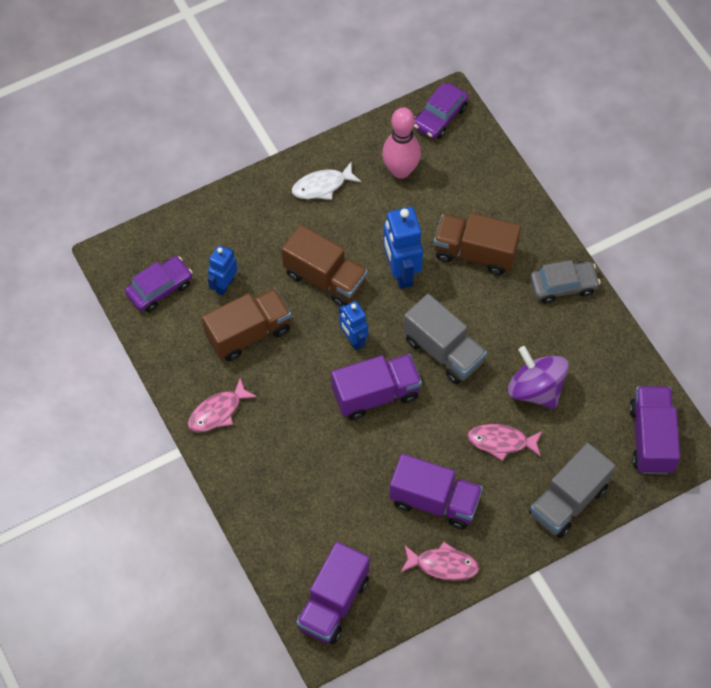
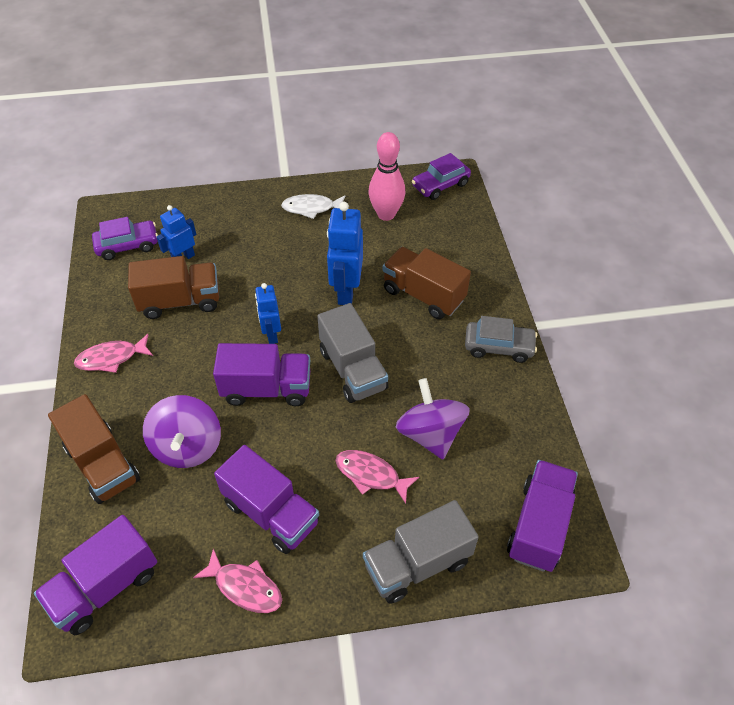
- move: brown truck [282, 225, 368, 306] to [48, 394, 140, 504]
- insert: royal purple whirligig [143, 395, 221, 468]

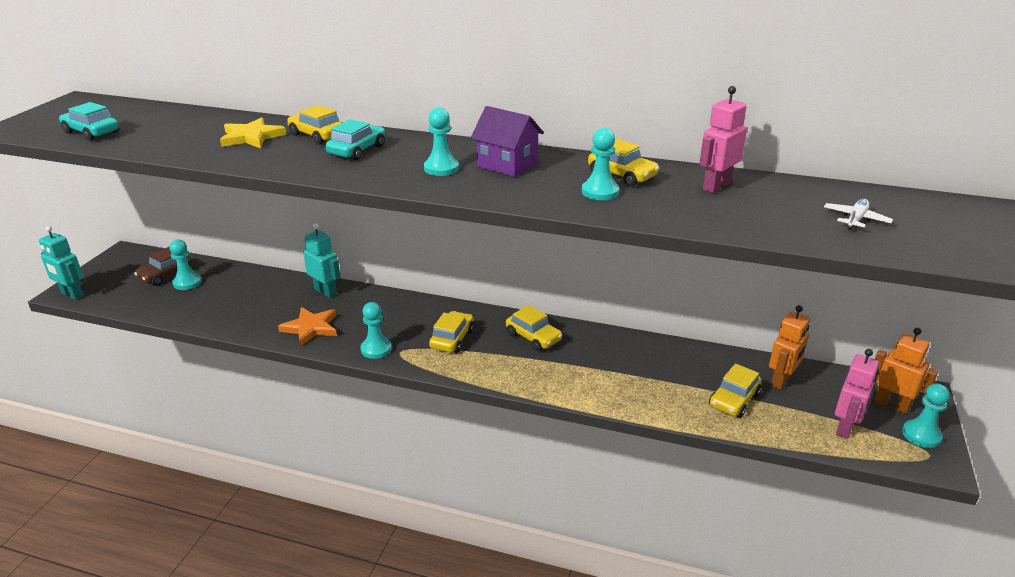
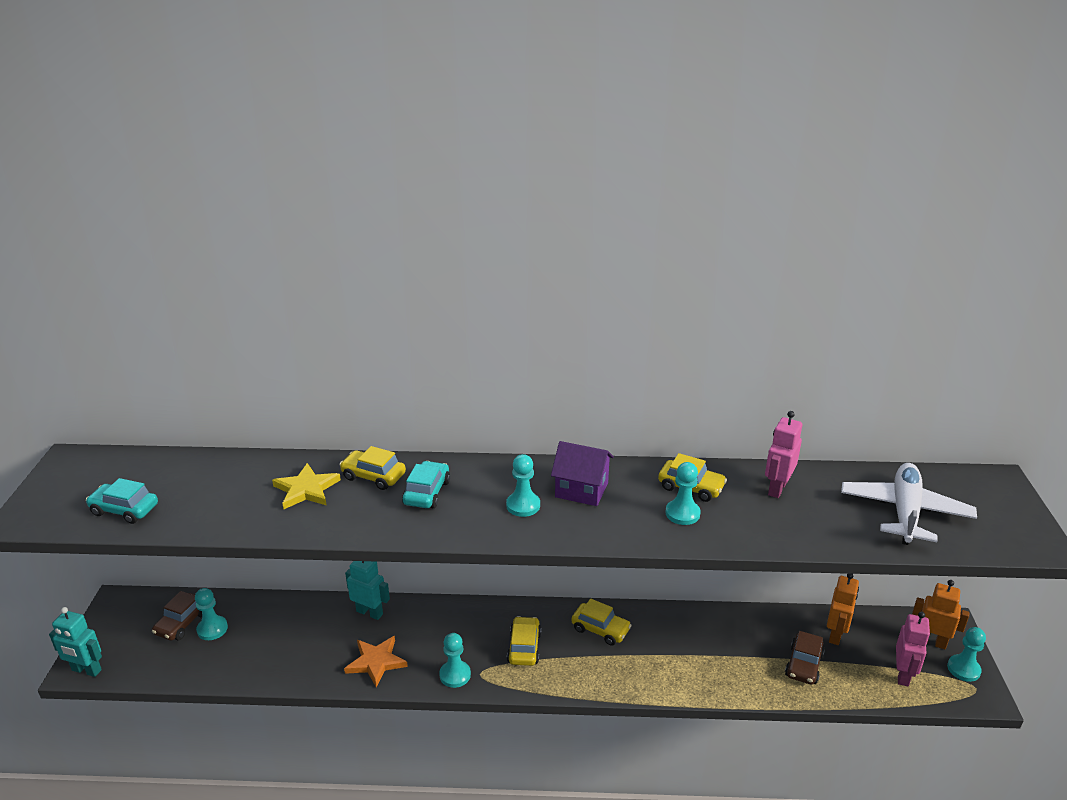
- recolor: yellow automobile [709, 364, 762, 418] to brown automobile [785, 631, 825, 685]
- resize: pure white toy plane [824, 199, 893, 230] = [841, 463, 977, 545] x2.28

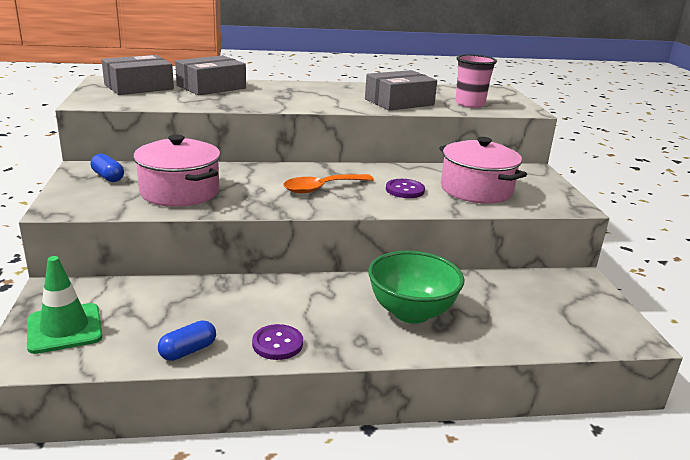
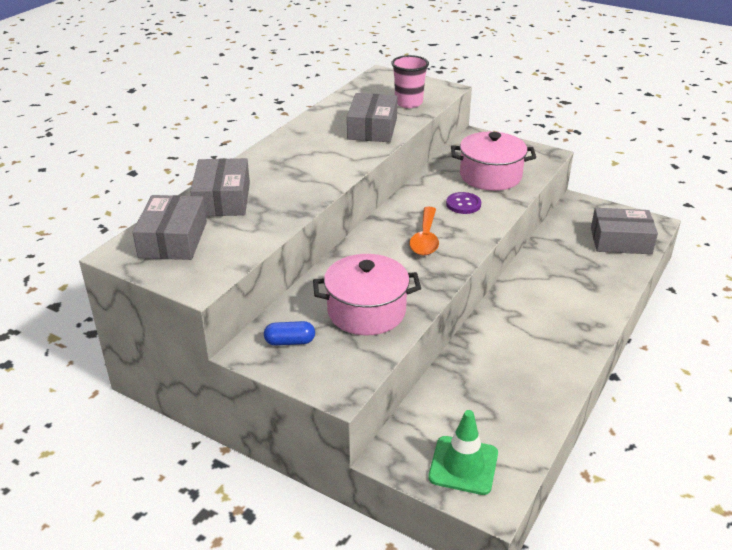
- insert: grey parcel [591, 208, 658, 254]
- delete: blue capsule [158, 321, 216, 361]
- delete: royal purple button [252, 324, 303, 360]
- delete: emerald serving bowl [368, 251, 464, 324]

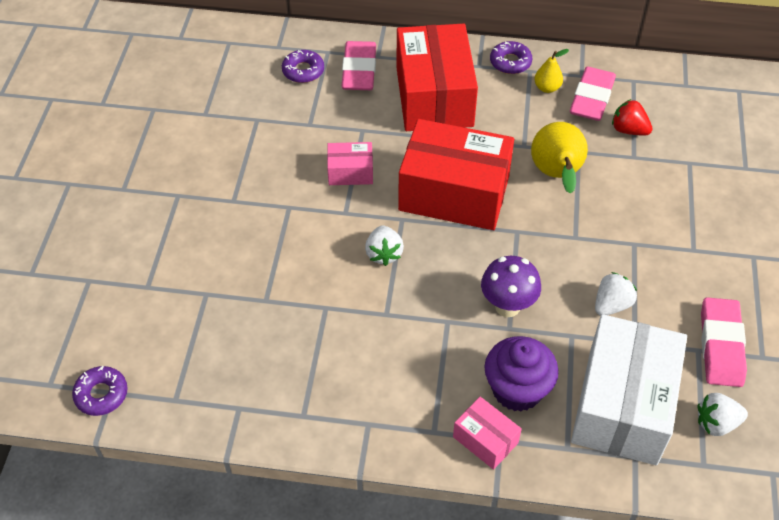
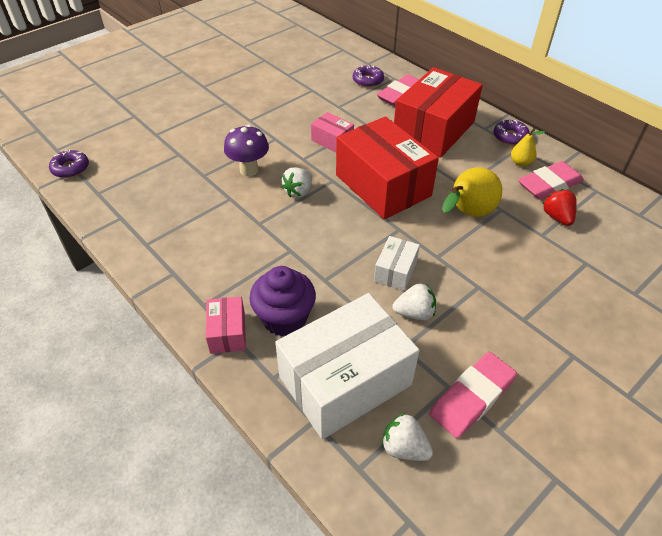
- move: royal purple fungus [481, 256, 541, 317] to [224, 125, 269, 176]
- insert: pure white parcel [374, 236, 420, 291]

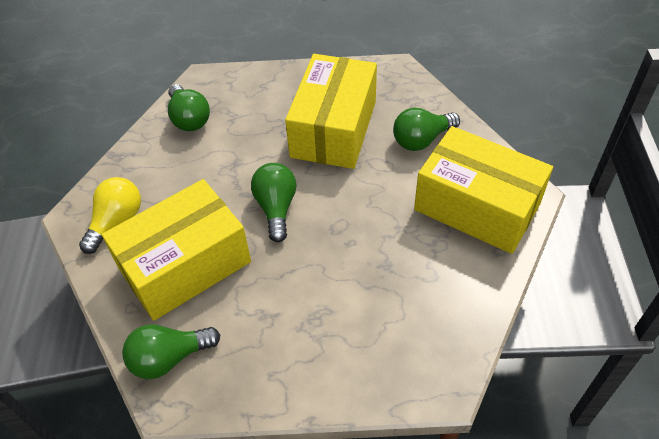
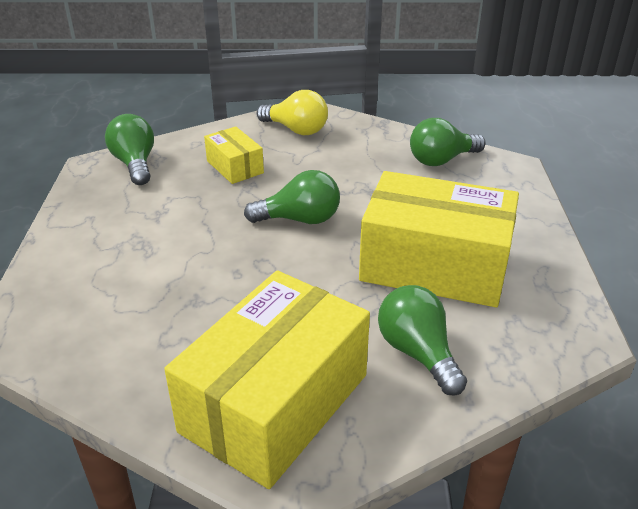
- resize: yellow parcel [102, 179, 251, 321] = [204, 126, 264, 184] x0.48

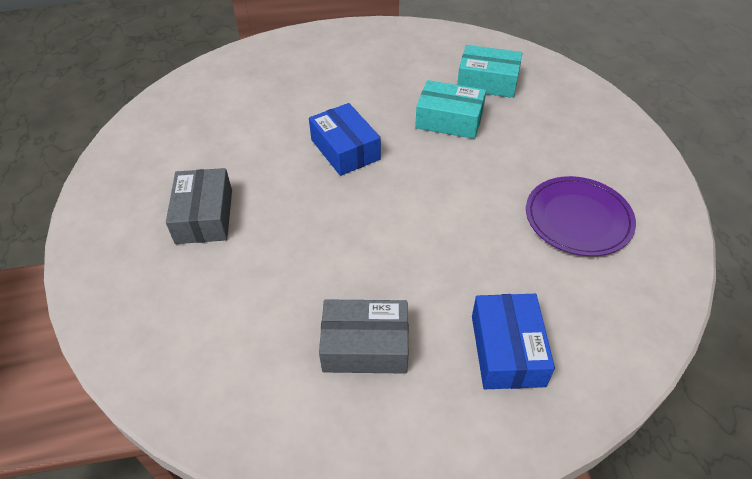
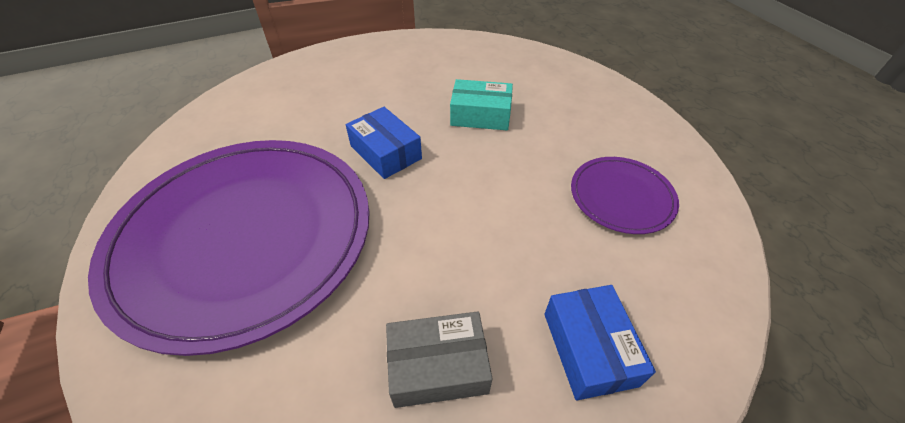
- replace: grey parcel [166, 168, 232, 244] to royal purple dinner plate [88, 140, 370, 356]
- delete: aqua parcel [457, 45, 522, 98]

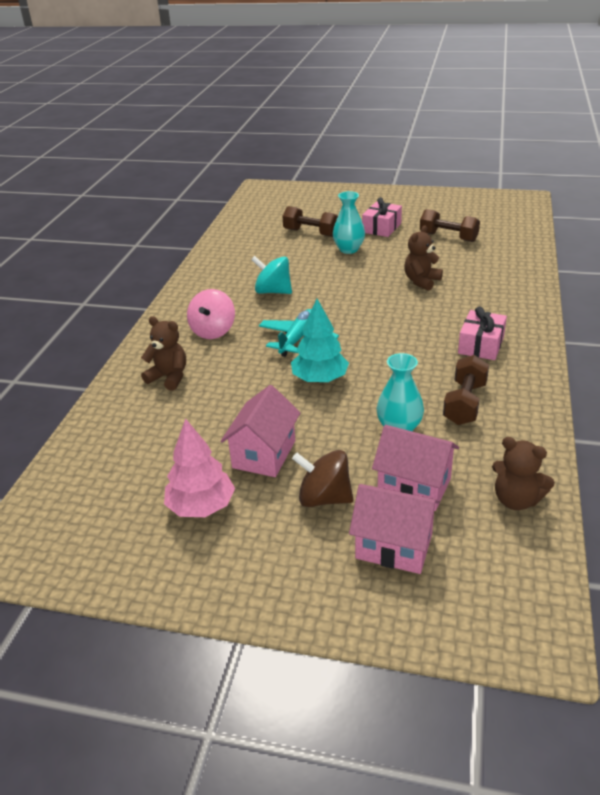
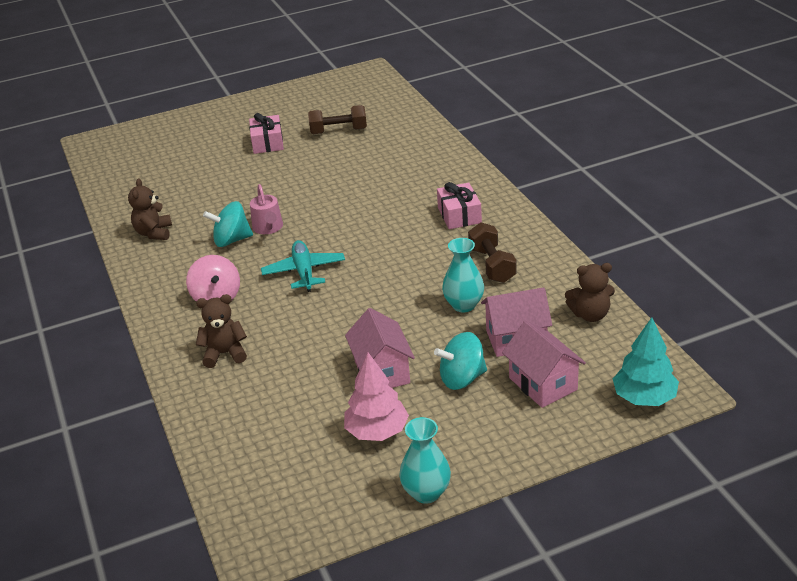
- move: brown teddy [404, 225, 443, 291] to [128, 179, 172, 240]
- insert: rosy watering can [250, 184, 283, 234]
- move: aqua tall vase [333, 191, 365, 254] to [399, 417, 451, 504]
- recolor: brown whirligig [292, 450, 353, 507] to aqua whirligig [434, 332, 487, 390]
- rotate: rosy cottage [349, 484, 440, 574] = [502, 320, 586, 408] 75 degrees clockwise
- move: aqua toy tree [291, 299, 349, 383] to [613, 317, 679, 406]
- delete: brown hand weight [282, 206, 338, 237]

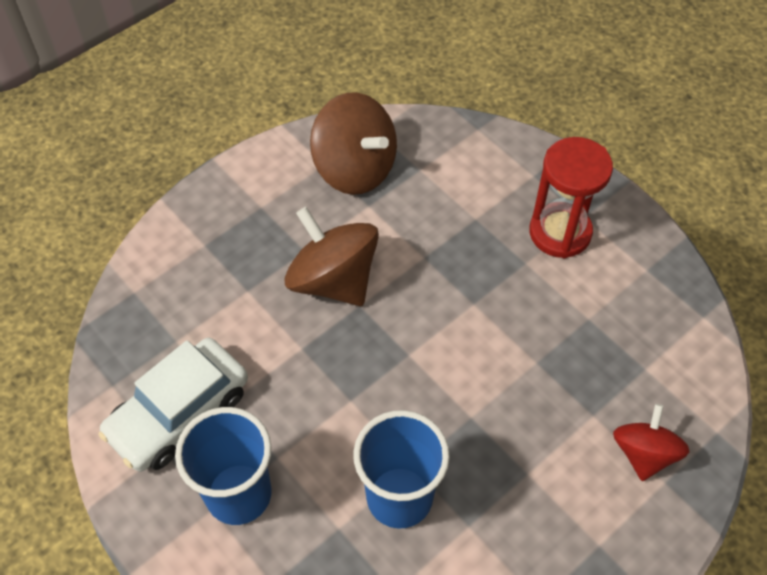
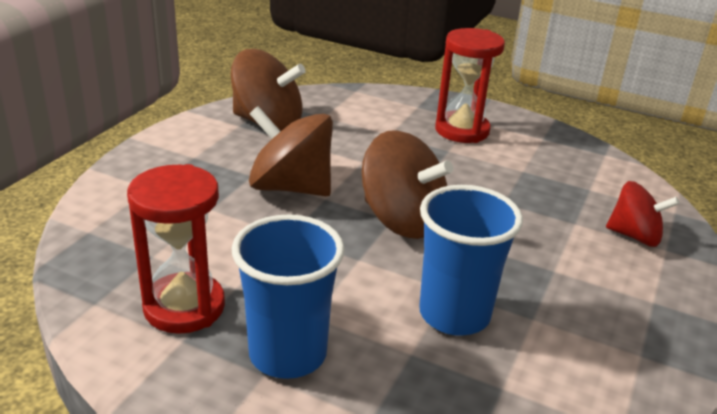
- replace: pure white automobile [98, 338, 248, 472] to crimson sand timer [127, 164, 225, 334]
- insert: brown whirligig [362, 130, 453, 239]
- rotate: crimson whirligig [613, 404, 690, 481] = [606, 181, 680, 247] 120 degrees clockwise

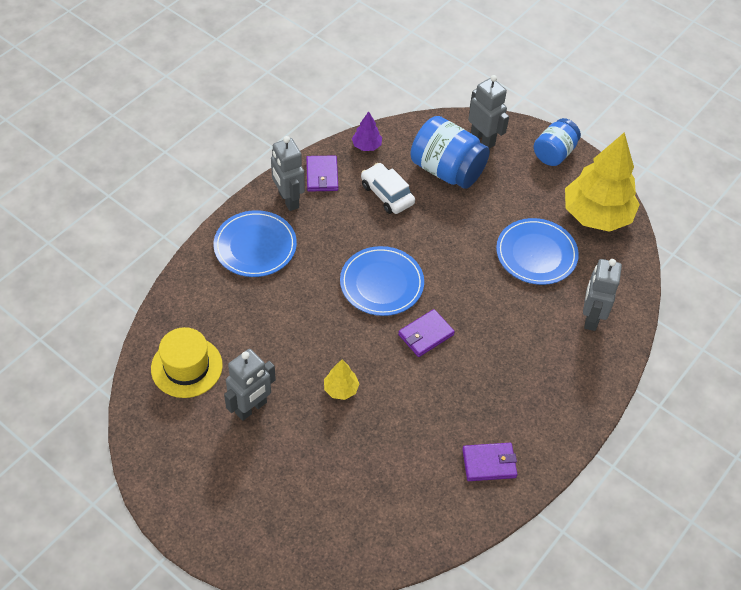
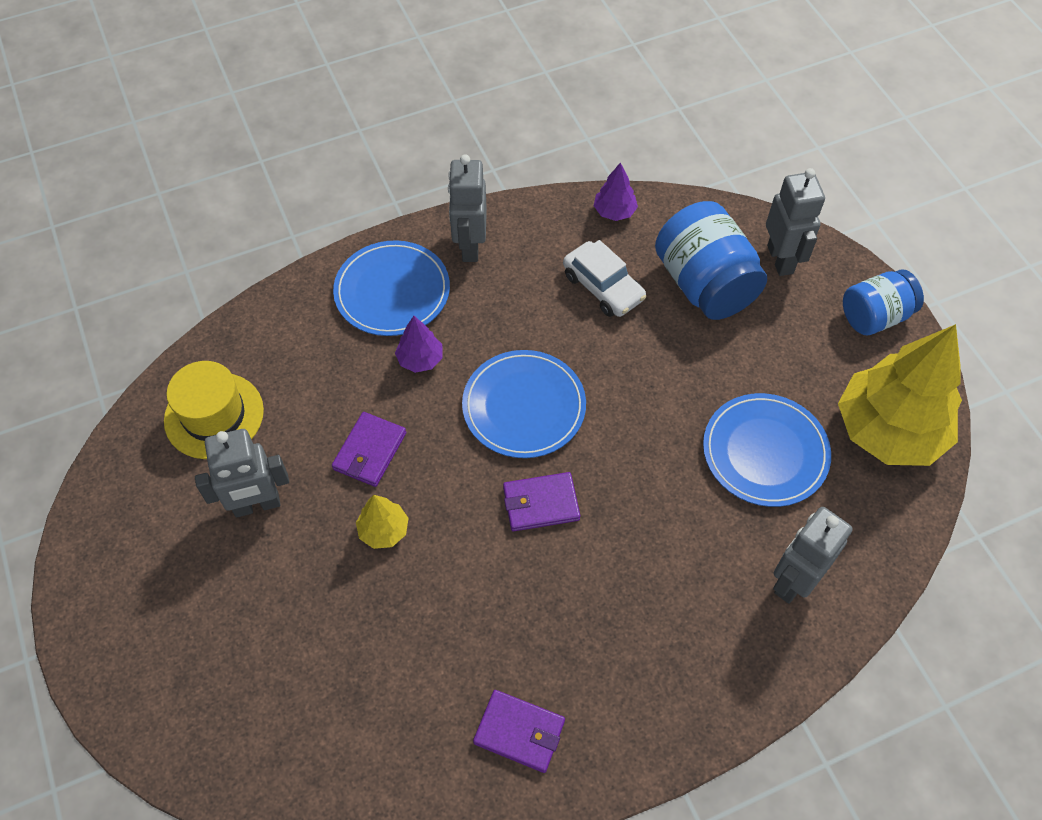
- move: royal purple billfold [306, 155, 338, 192] to [332, 412, 406, 487]
- insert: royal purple toy tree [395, 316, 443, 373]
- rotate: pure white automobile [361, 163, 415, 214] = [563, 240, 646, 317] 150 degrees clockwise

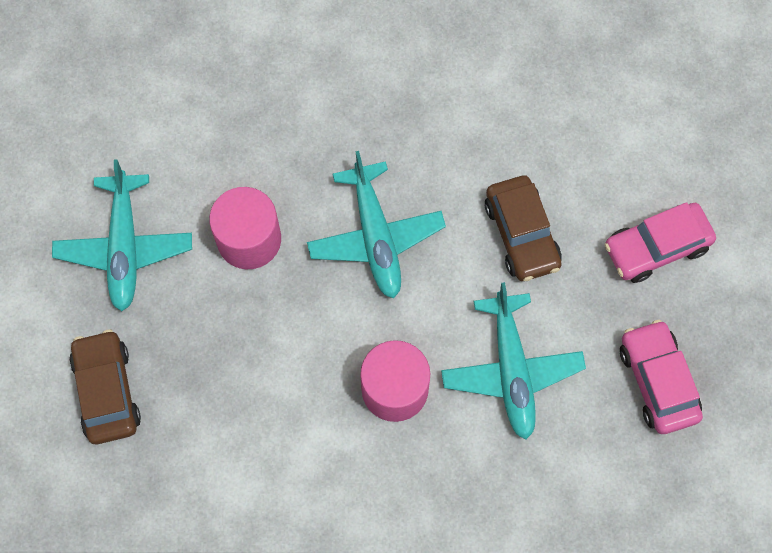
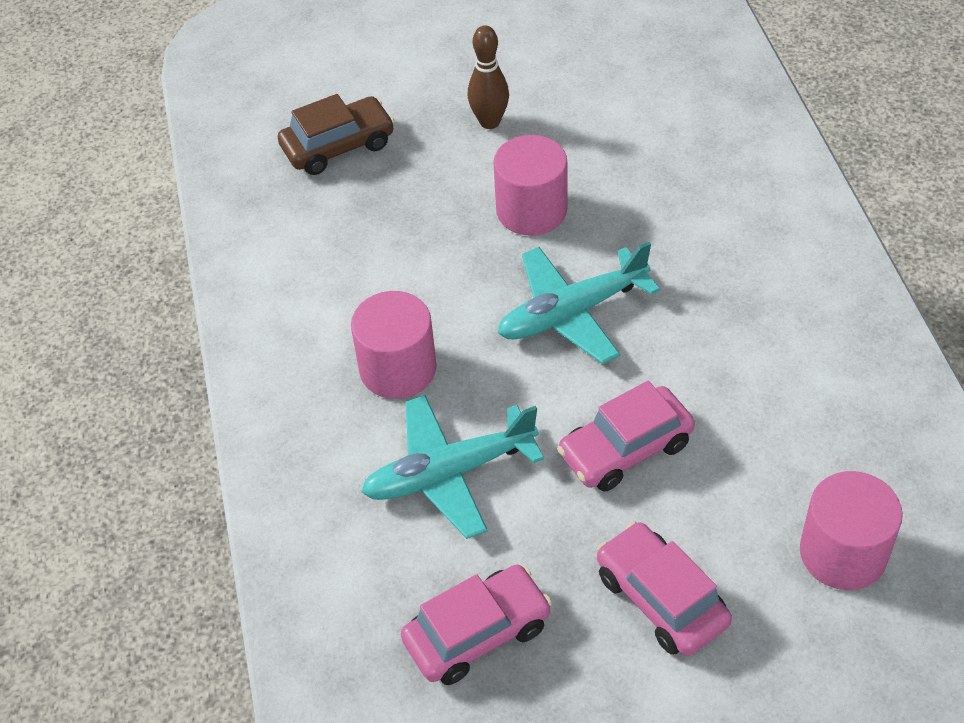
- replace: aqua toy plane [52, 159, 192, 311] to brown tenpin [468, 25, 509, 129]
- recolor: brown automobile [485, 175, 562, 281] to rosy automobile [557, 381, 695, 491]
- insert: rosy solid cylinder [800, 471, 903, 590]

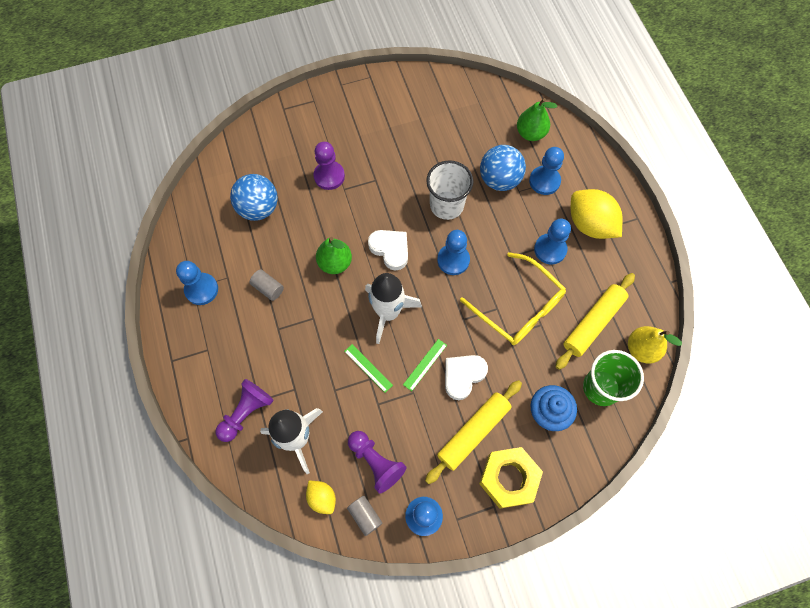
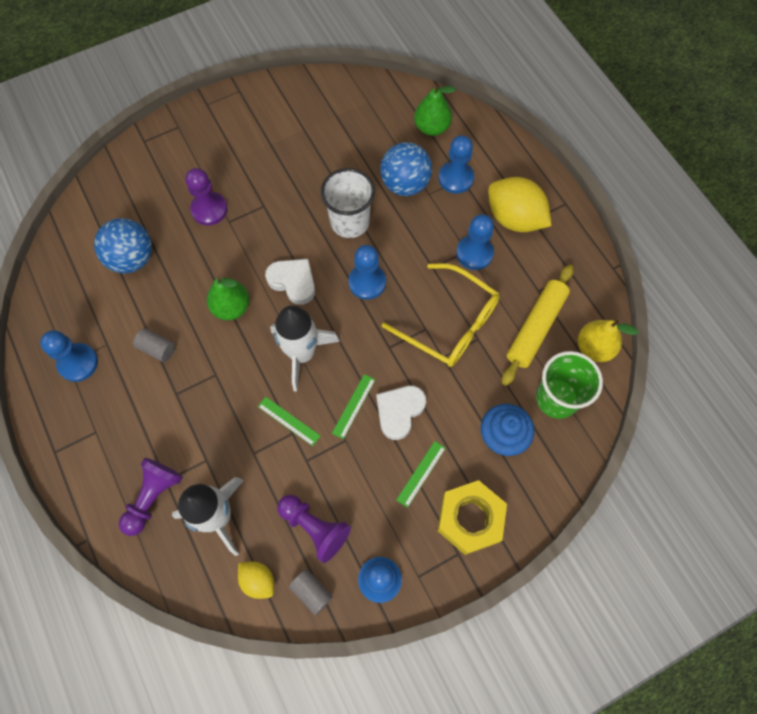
- replace: yellow rolling pin [425, 380, 522, 484] to emerald ruler [396, 441, 446, 508]

